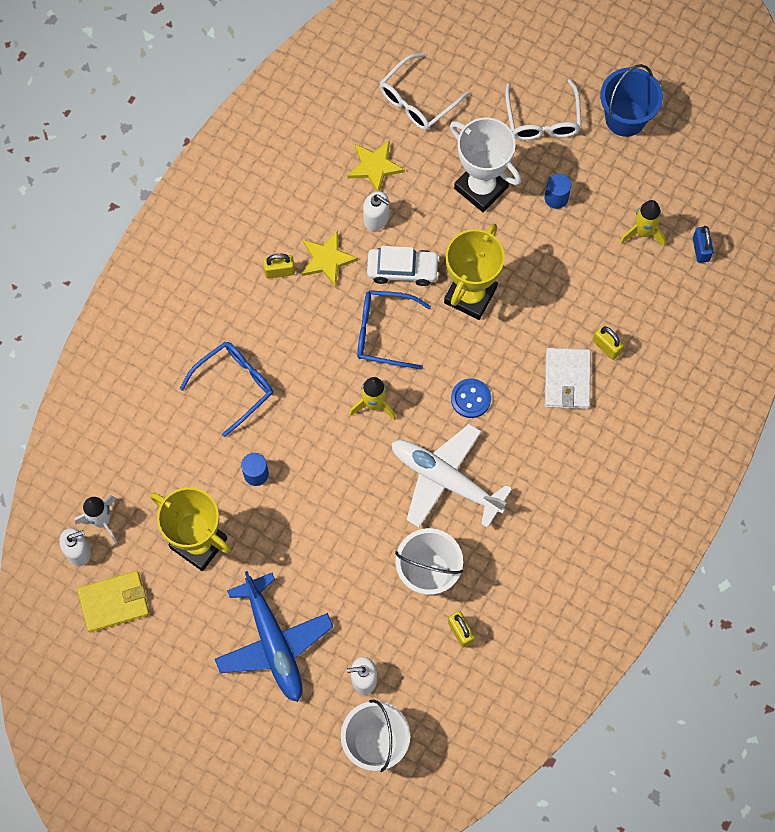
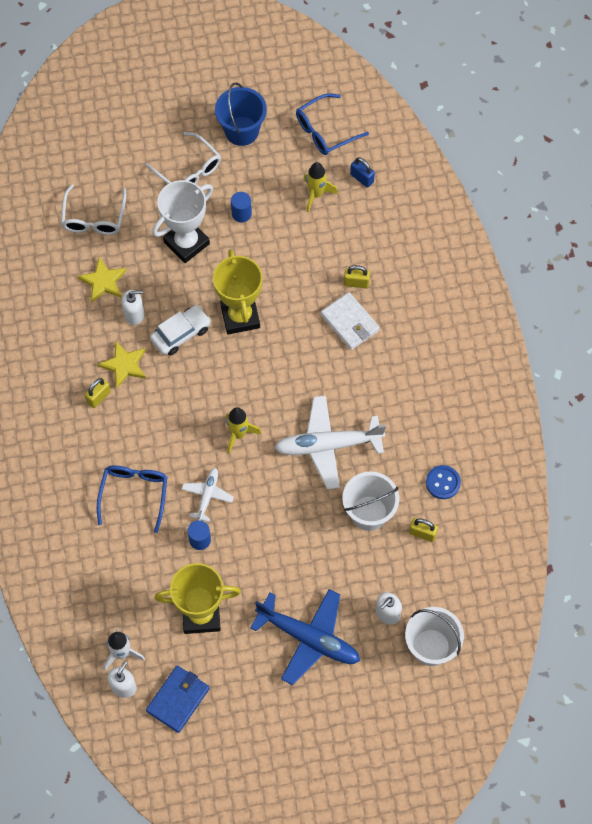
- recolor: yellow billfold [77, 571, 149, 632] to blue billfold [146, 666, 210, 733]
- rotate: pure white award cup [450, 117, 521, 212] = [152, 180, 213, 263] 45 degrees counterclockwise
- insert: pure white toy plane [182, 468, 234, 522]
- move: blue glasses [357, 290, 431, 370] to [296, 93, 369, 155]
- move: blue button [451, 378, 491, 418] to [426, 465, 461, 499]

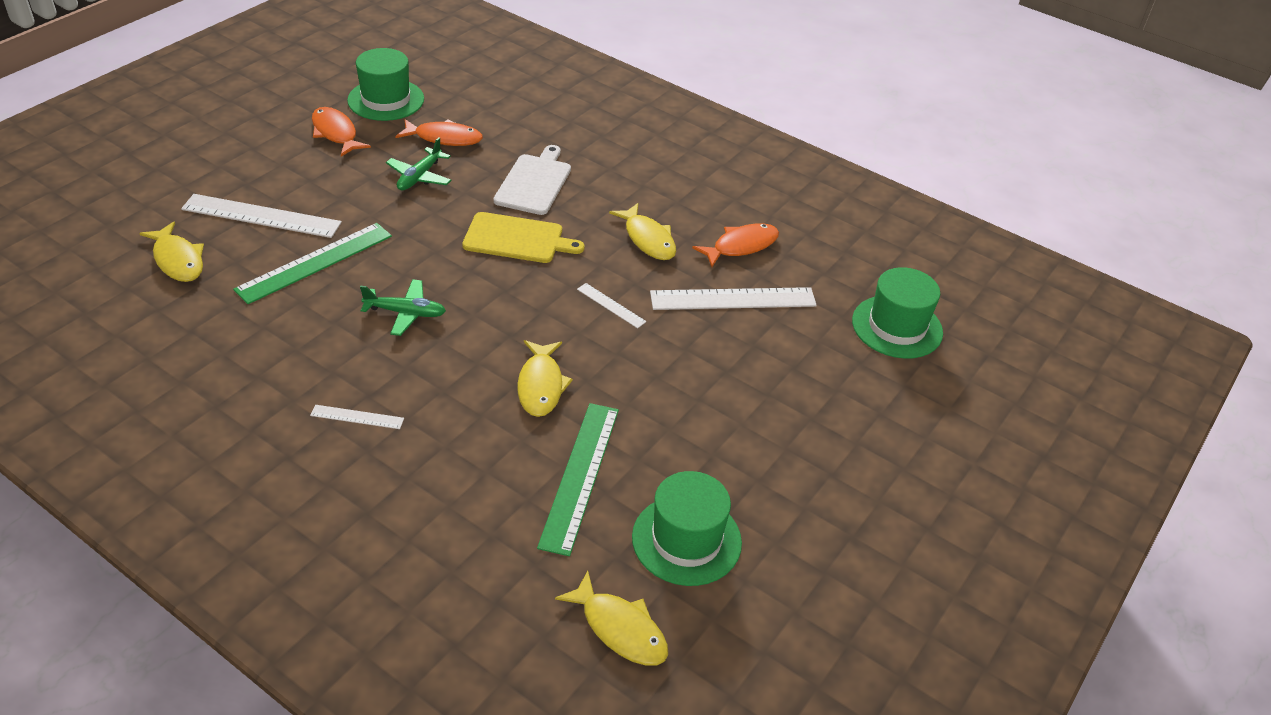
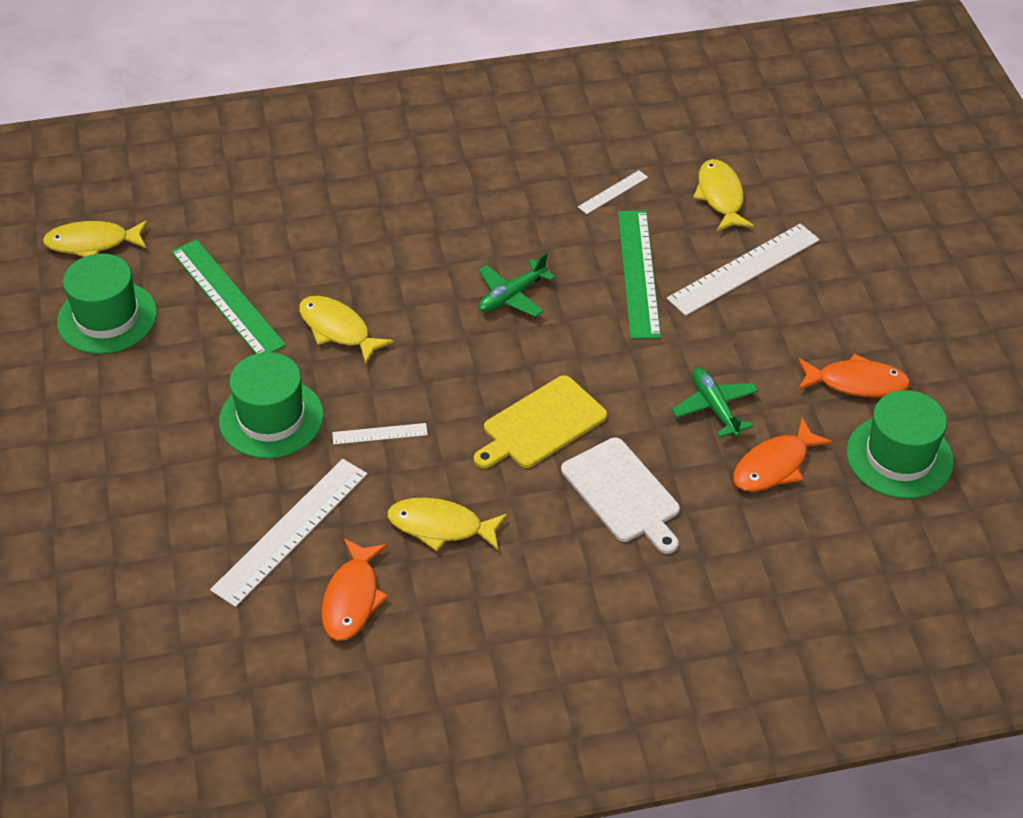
- move: emerald top hat [852, 267, 943, 359] to [219, 352, 324, 458]
- move: pure white ruler [310, 405, 404, 429] to [578, 170, 648, 214]
- rotate: yellow toy fish [139, 222, 204, 282] = [693, 159, 754, 231] 75 degrees clockwise

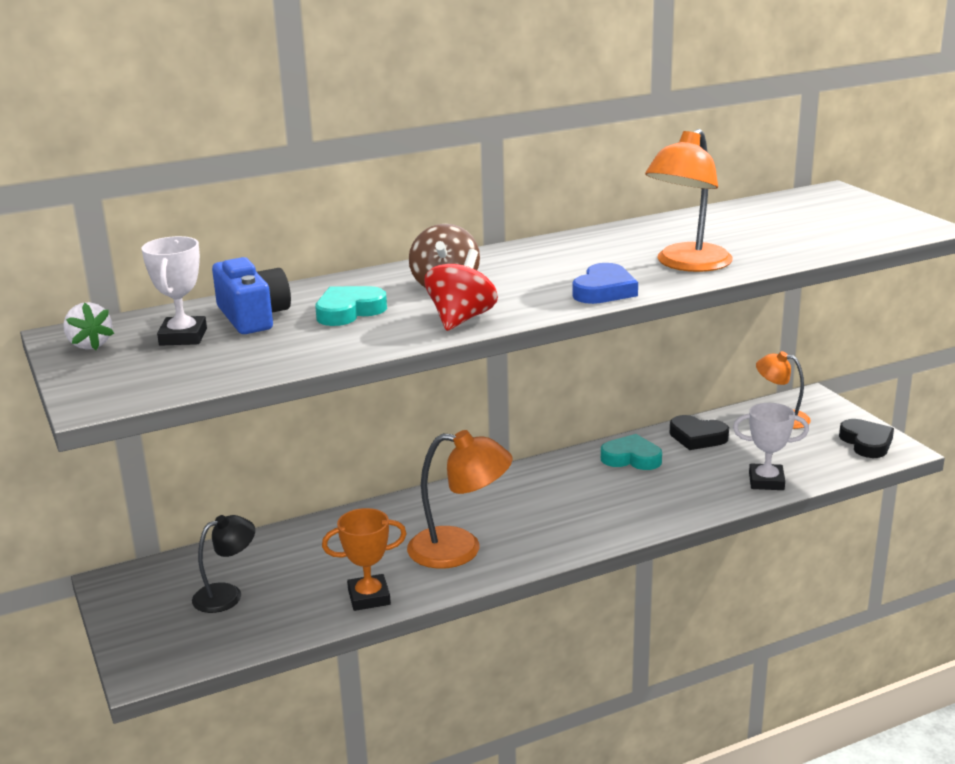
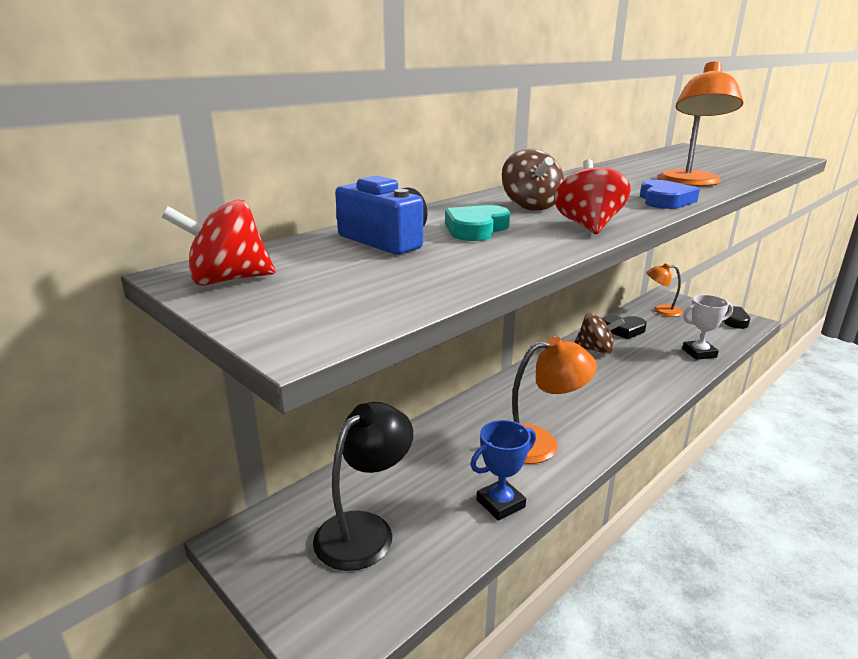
- replace: pure white toy strawberry [63, 302, 114, 350] to crimson whirligig [162, 200, 276, 286]
- resize: jet-black lamp [192, 515, 255, 613] = [313, 402, 413, 571] x1.57
- recolor: bright orange award cup [322, 508, 407, 611] to blue award cup [471, 420, 536, 521]
- replace: aqua heart [601, 434, 662, 470] to brown whirligig [574, 313, 625, 354]
- delete: pure white award cup [141, 236, 207, 346]

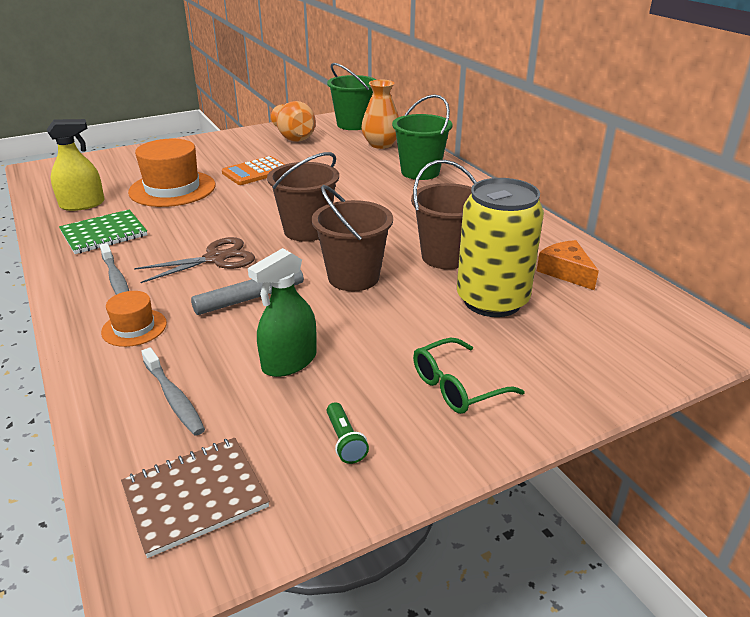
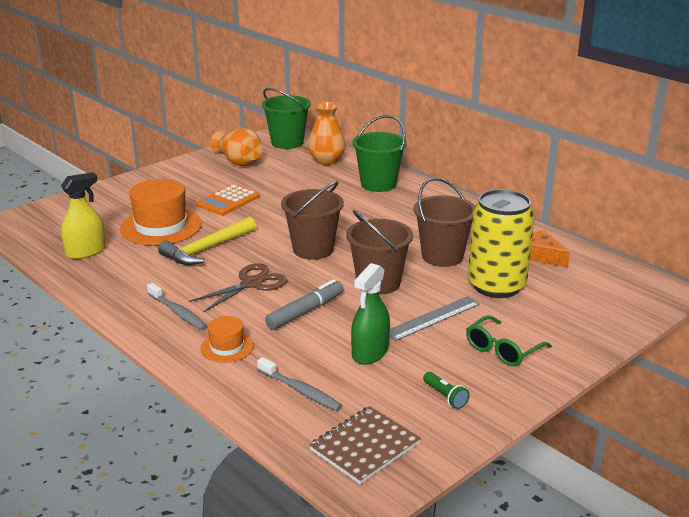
- insert: yellow claw hammer [158, 217, 256, 265]
- insert: grey ruler [389, 296, 480, 341]
- delete: emerald notepad [59, 209, 147, 254]

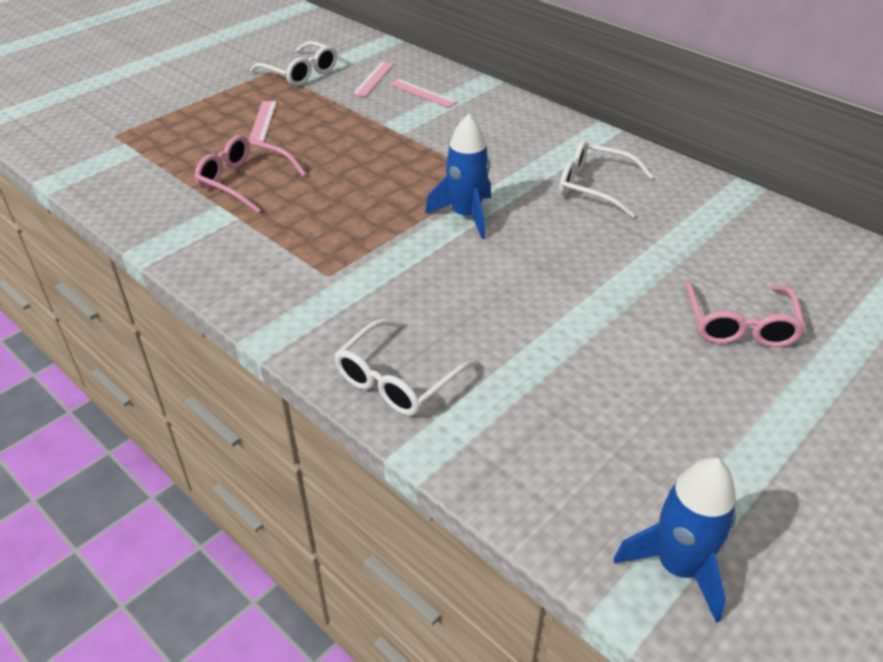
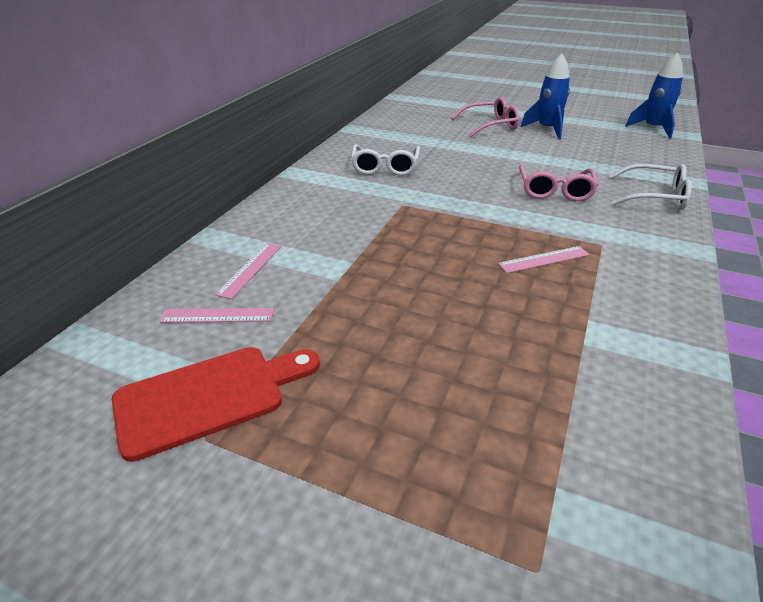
- replace: pure white glasses [250, 41, 337, 86] to crimson bread board [112, 347, 320, 462]
- move: rosy ruler [249, 101, 277, 142] to [498, 246, 590, 273]
- move: rosy glasses [194, 135, 306, 213] to [519, 164, 598, 201]
- move: blue spaceship [425, 114, 491, 239] to [521, 53, 570, 139]

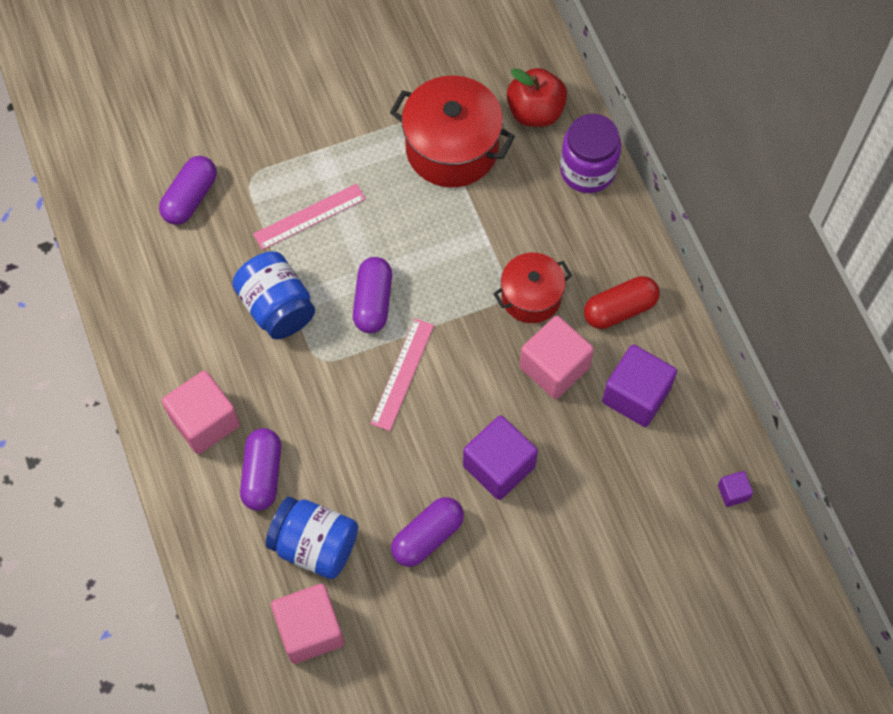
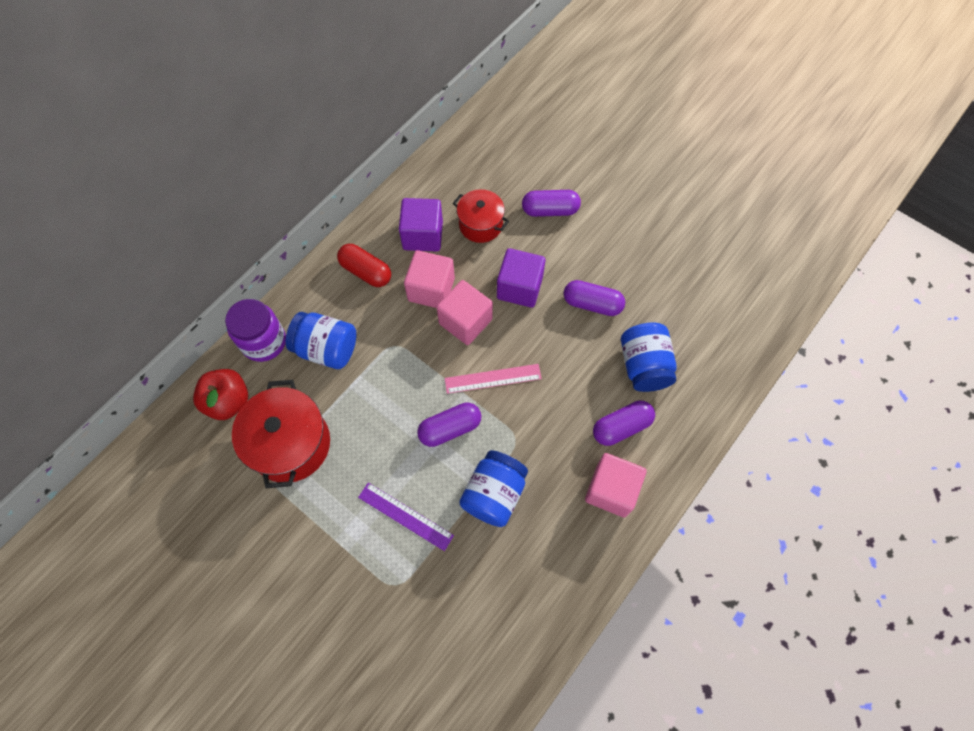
- insert: blue jam jar [286, 312, 356, 369]
- recolor: rosy ruler [253, 184, 366, 250] to royal purple ruler [358, 483, 454, 551]
- move: rosy solid cube [271, 584, 344, 664] to [437, 280, 493, 345]
- move: crimson cooking pot [493, 253, 572, 323] to [453, 189, 509, 243]
- move: royal purple capsule [159, 156, 217, 225] to [522, 190, 581, 217]
- delete: royal purple solid cube [718, 471, 753, 507]

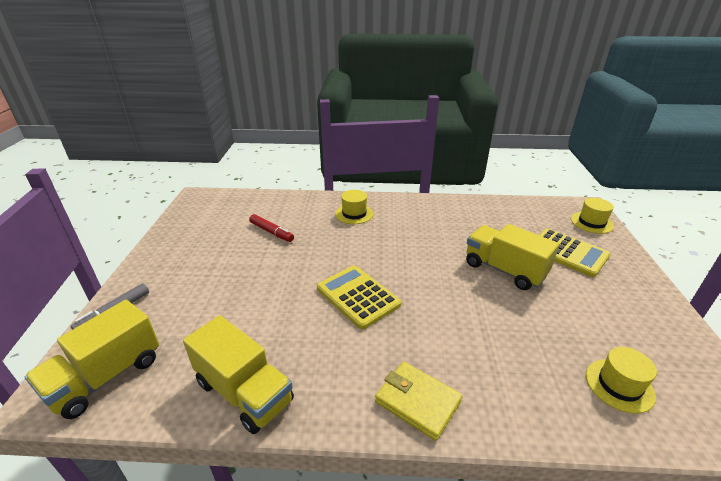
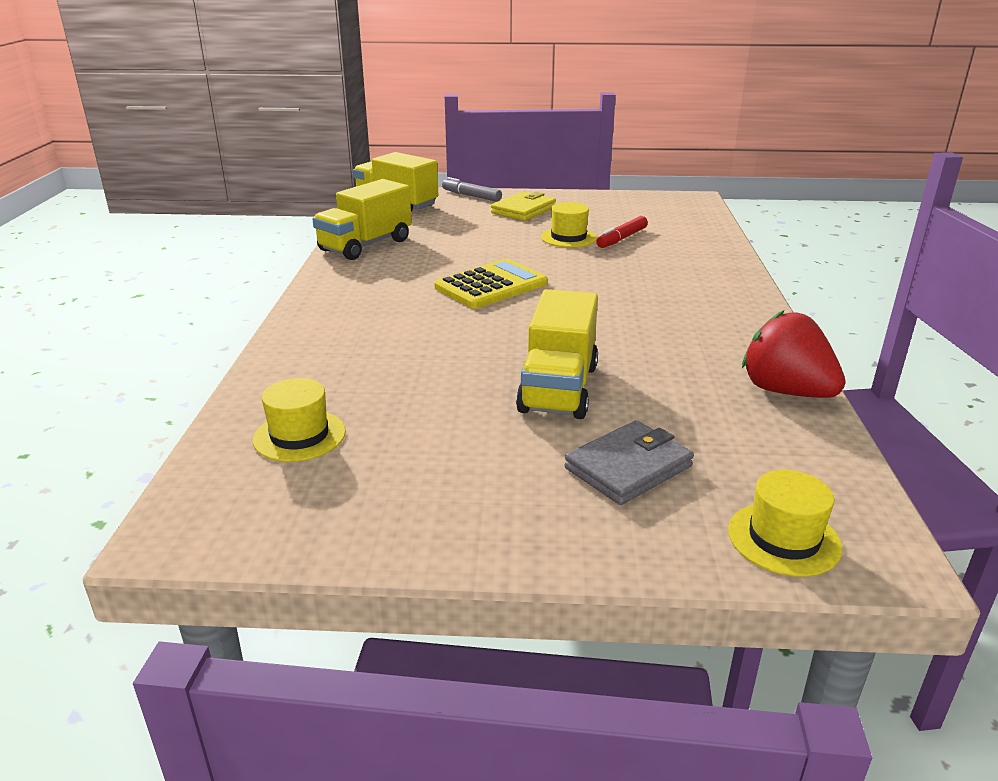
- move: yellow billfold [375, 362, 462, 441] to [491, 191, 556, 221]
- rotate: yellow truck [466, 224, 559, 290] = [516, 289, 598, 419] 150 degrees clockwise
- move: yellow top hat [335, 190, 374, 224] to [541, 202, 597, 248]
- replace: yellow adding machine [540, 228, 610, 277] to grey billfold [564, 420, 694, 505]
- insert: crimson toy strawberry [742, 310, 845, 398]

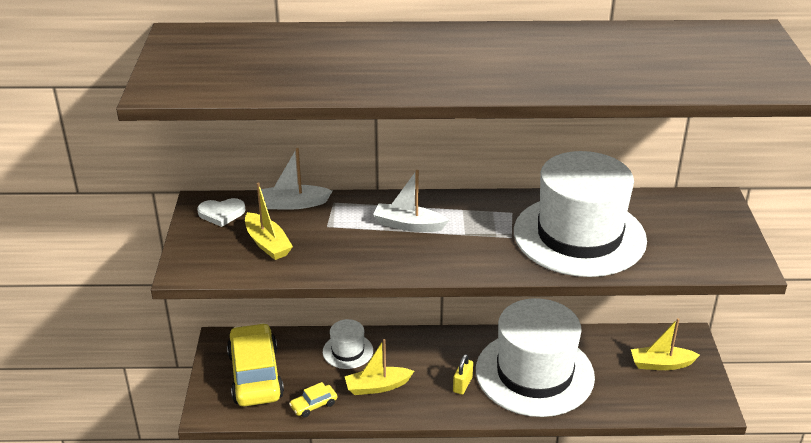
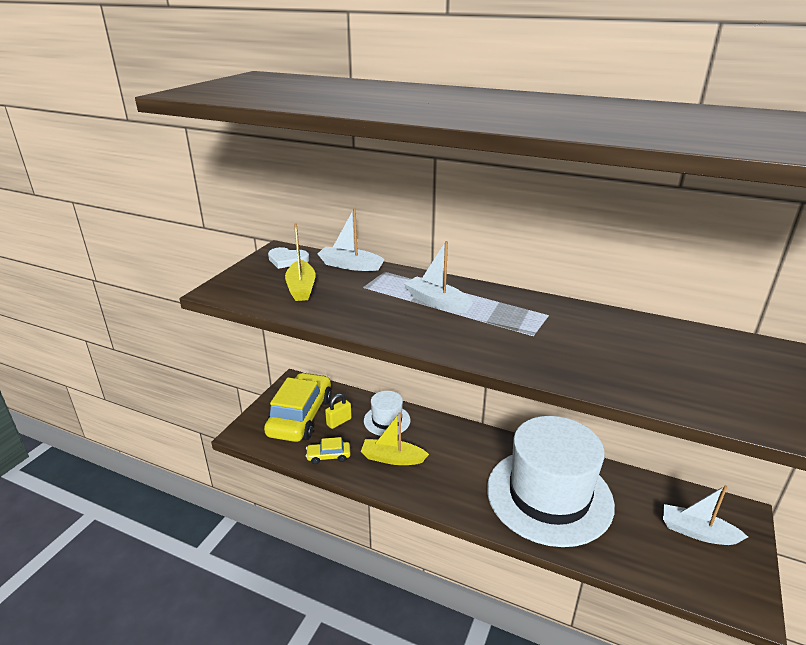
- move: yellow padlock [453, 354, 473, 395] to [325, 394, 352, 429]
- recolor: yellow boat [631, 318, 700, 370] to pure white boat [663, 485, 748, 545]
- delete: pure white top hat [514, 151, 647, 277]

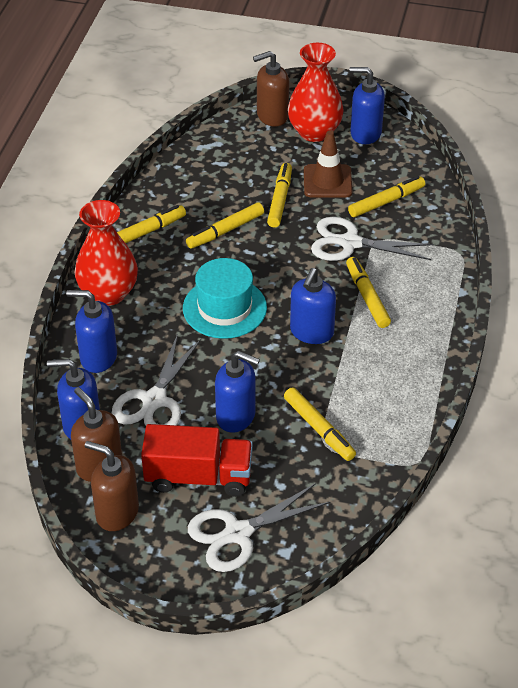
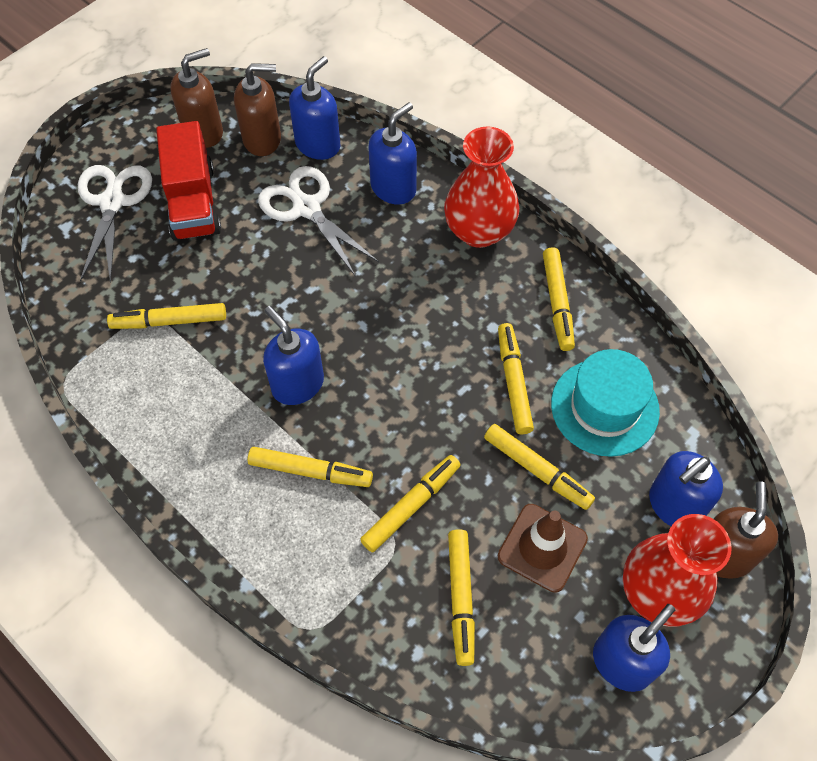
- rotate: crimson truck [141, 424, 253, 497] = [156, 121, 221, 241] 45 degrees counterclockwise
- replace: pure white pair of scissors [311, 217, 433, 261] to yellow felt pen [360, 455, 460, 553]
- move: aqua top hat [183, 258, 267, 339] to [551, 349, 660, 457]
- move: blue soap pump [215, 351, 260, 433] to [649, 451, 723, 526]

